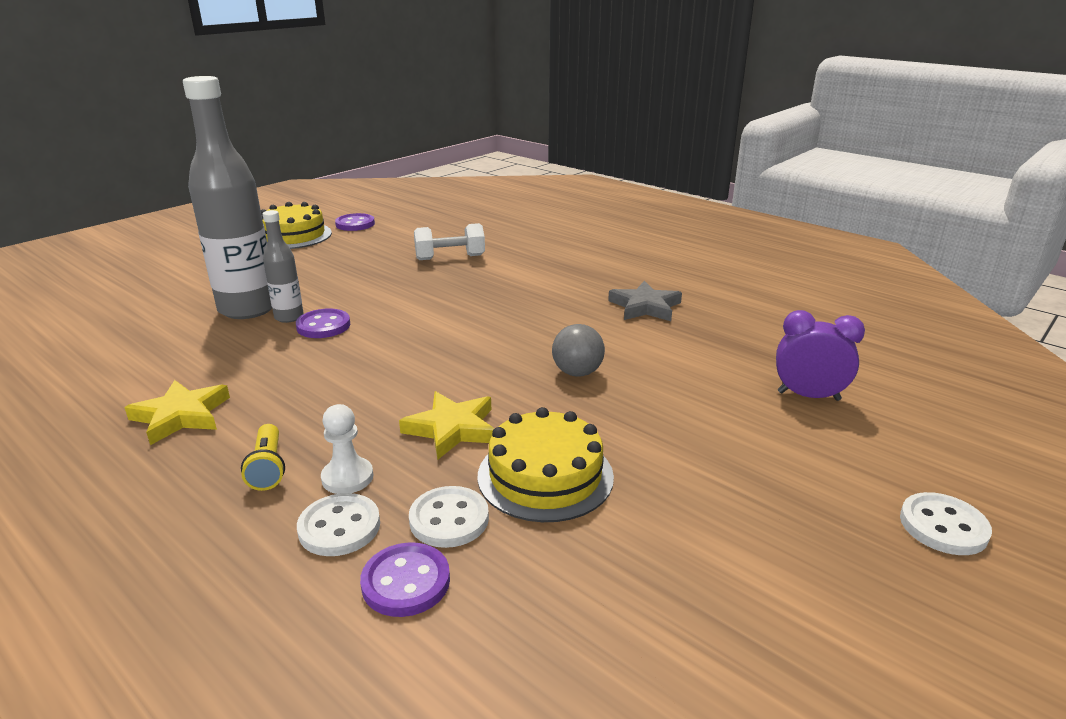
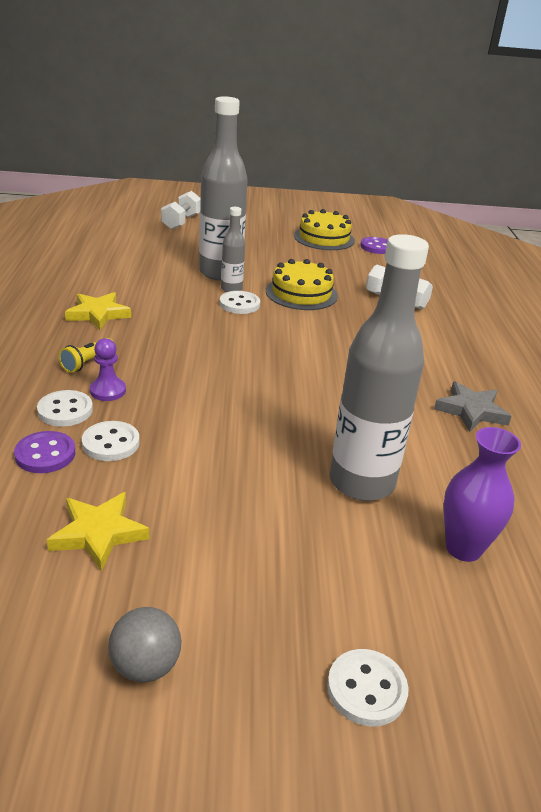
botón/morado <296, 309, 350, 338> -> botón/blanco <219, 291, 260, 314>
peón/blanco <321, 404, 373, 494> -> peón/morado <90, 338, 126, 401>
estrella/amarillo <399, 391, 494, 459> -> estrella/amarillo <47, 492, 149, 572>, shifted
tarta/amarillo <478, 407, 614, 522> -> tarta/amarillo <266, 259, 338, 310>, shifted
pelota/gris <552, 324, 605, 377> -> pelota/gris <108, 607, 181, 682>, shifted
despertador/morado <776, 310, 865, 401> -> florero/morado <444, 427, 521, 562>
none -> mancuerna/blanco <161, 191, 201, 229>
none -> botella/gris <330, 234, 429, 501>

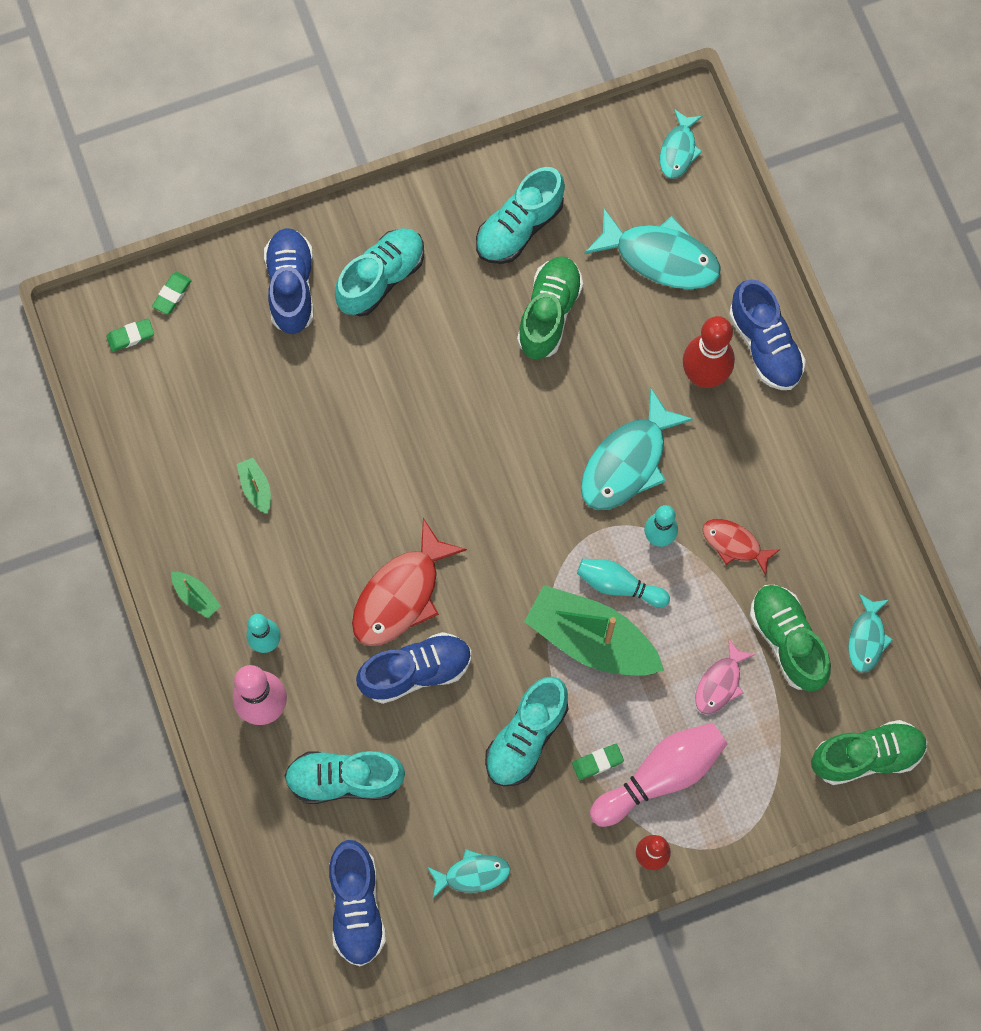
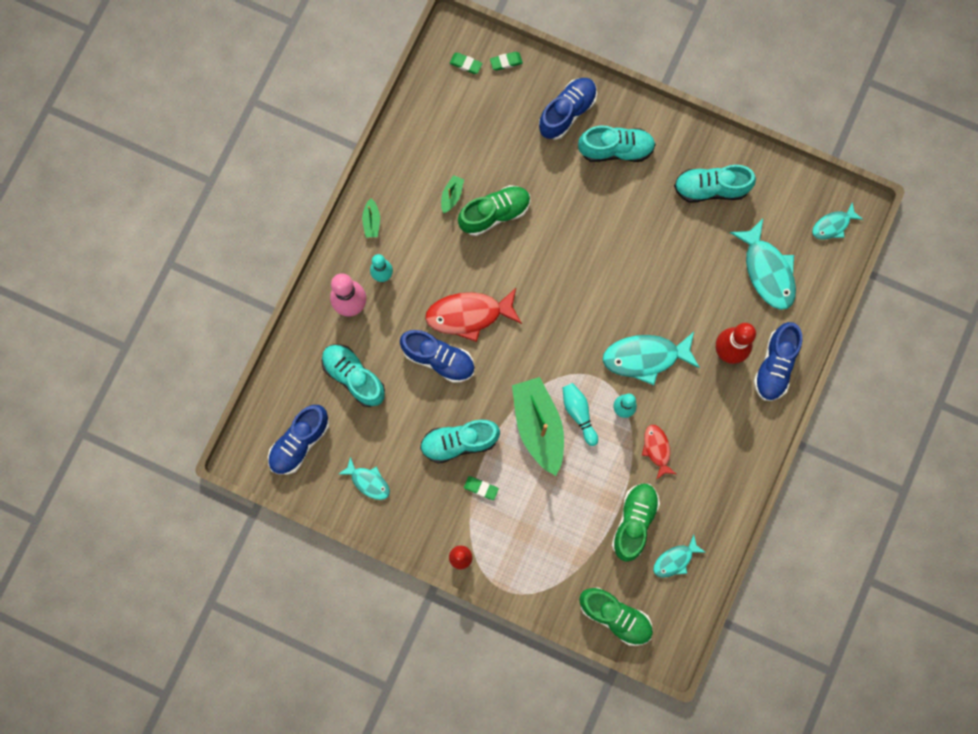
zapato/verde <517, 257, 583, 359> -> zapato/verde <458, 185, 531, 236>, shifted
bolo/rosa <590, 723, 727, 827> -> none
pez/rosa <695, 638, 756, 714> -> none

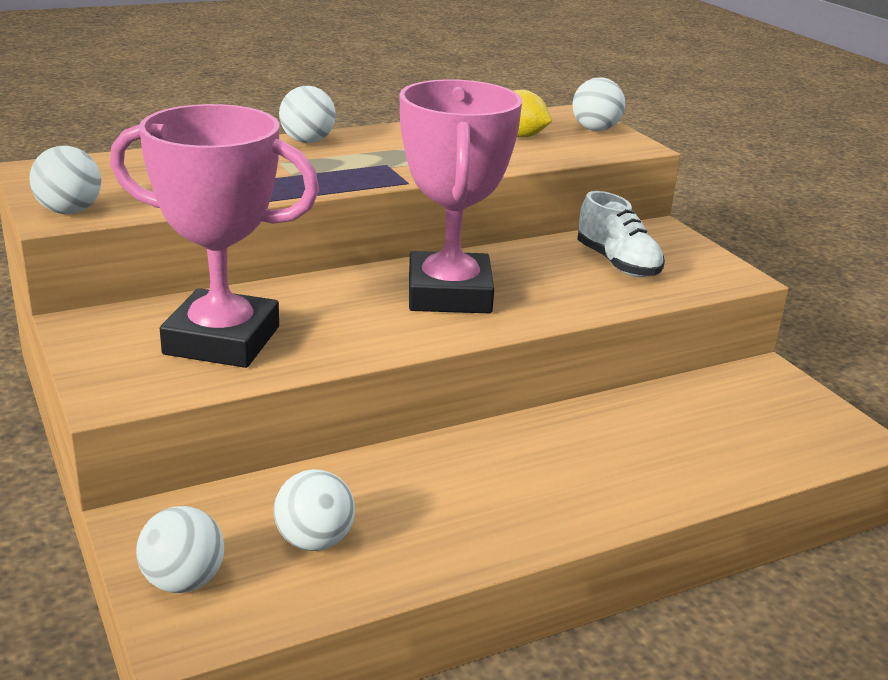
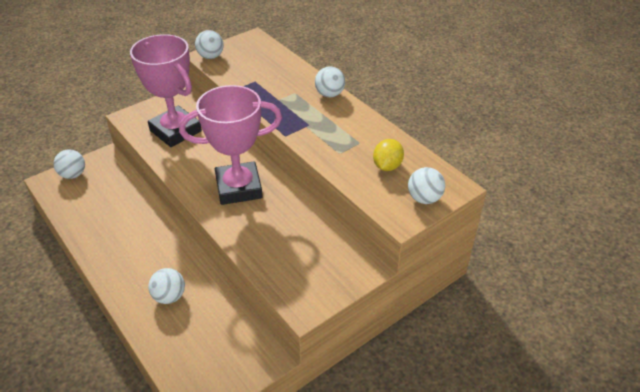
trofeo/rosa <110, 104, 319, 368> -> trofeo/rosa <130, 34, 202, 147>, 45 degrees counterclockwise
pelota/blanco <274, 469, 355, 551> -> pelota/blanco <148, 268, 185, 304>, shifted
zapato/blanco <577, 191, 665, 277> -> none

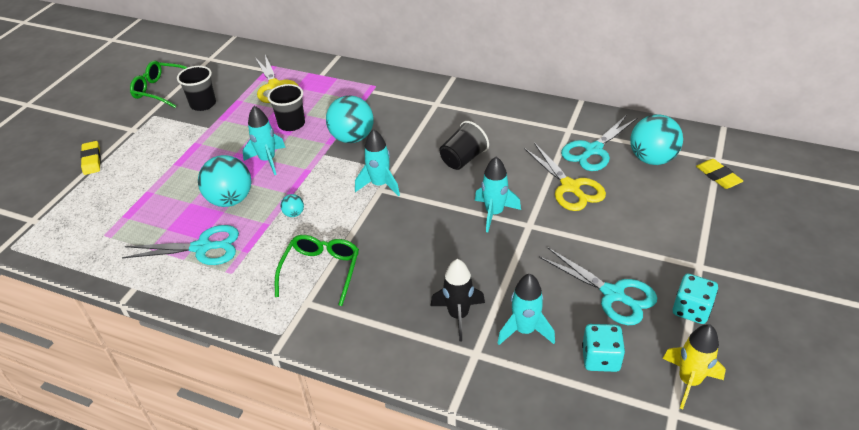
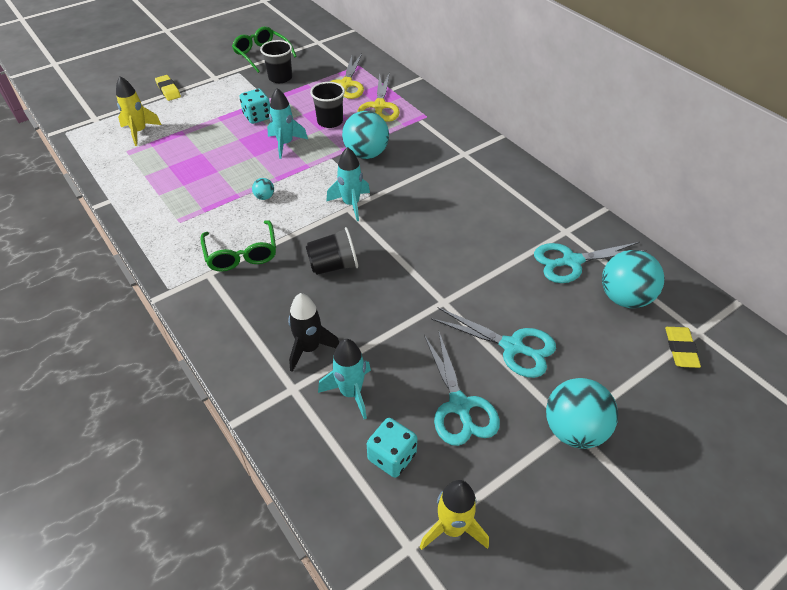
goma de borrar/amarillo <80, 141, 101, 175> -> goma de borrar/amarillo <155, 75, 181, 101>, 45 degrees counterclockwise
tijeras/turquesa <122, 225, 239, 265> -> tijeras/turquesa <431, 307, 556, 378>, shifted
pelota/turquesa <198, 155, 251, 207> -> pelota/turquesa <546, 378, 618, 449>, shifted
gafas/verde <275, 235, 359, 306> -> gafas/verde <200, 220, 276, 272>, 120 degrees clockwise
vaso/negro <439, 121, 489, 170> -> vaso/negro <306, 227, 358, 275>, shifted
cohete/turquesa <475, 157, 521, 232> -> none
tijeras/amarillo <524, 143, 606, 211> -> tijeras/amarillo <358, 72, 400, 122>, shifted
dado/turquesa <673, 274, 718, 324> -> dado/turquesa <240, 89, 270, 124>, shifted
none -> cohete/amarillo <116, 76, 162, 146>

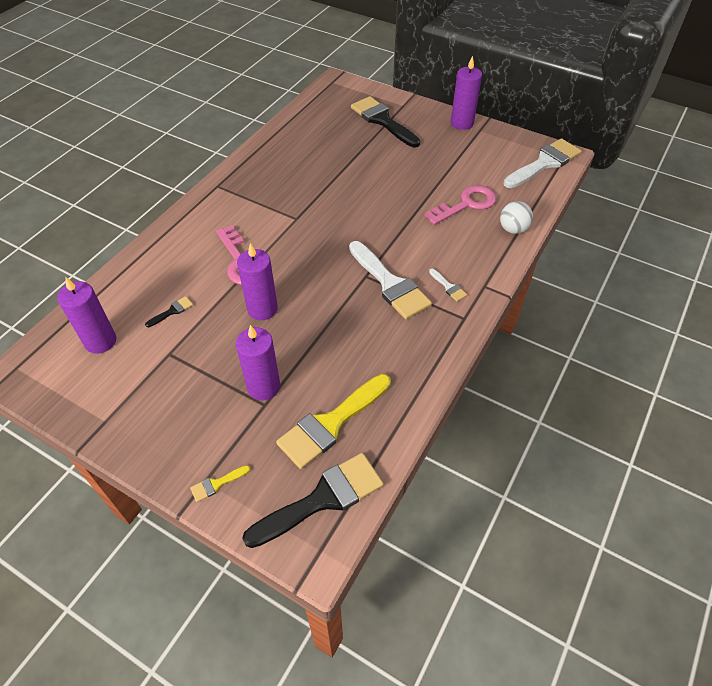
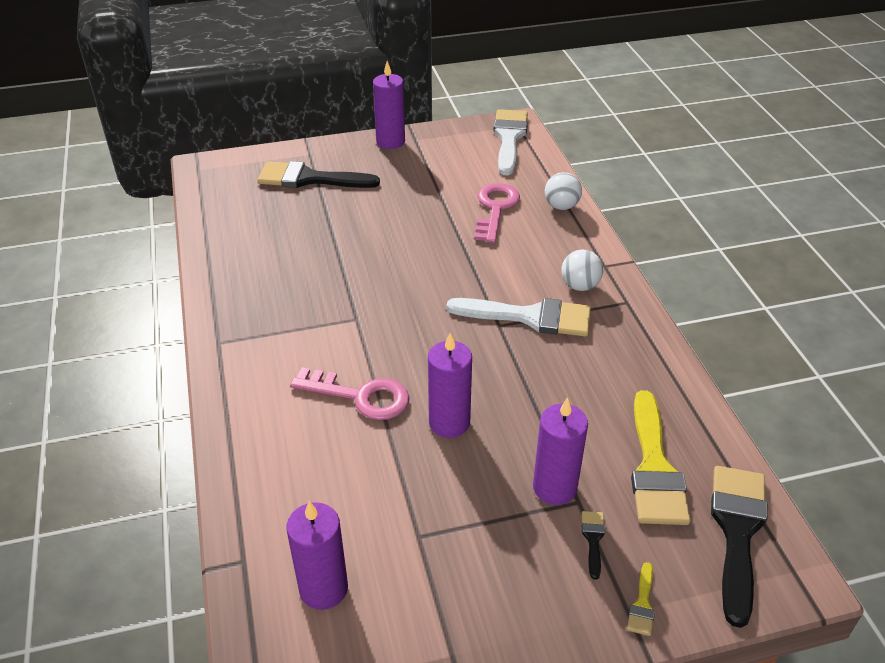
pincel/negro <145, 296, 193, 327> -> pincel/negro <582, 511, 605, 580>, shifted
pincel/blanco <429, 269, 467, 302> -> pelota/blanco <561, 250, 603, 291>

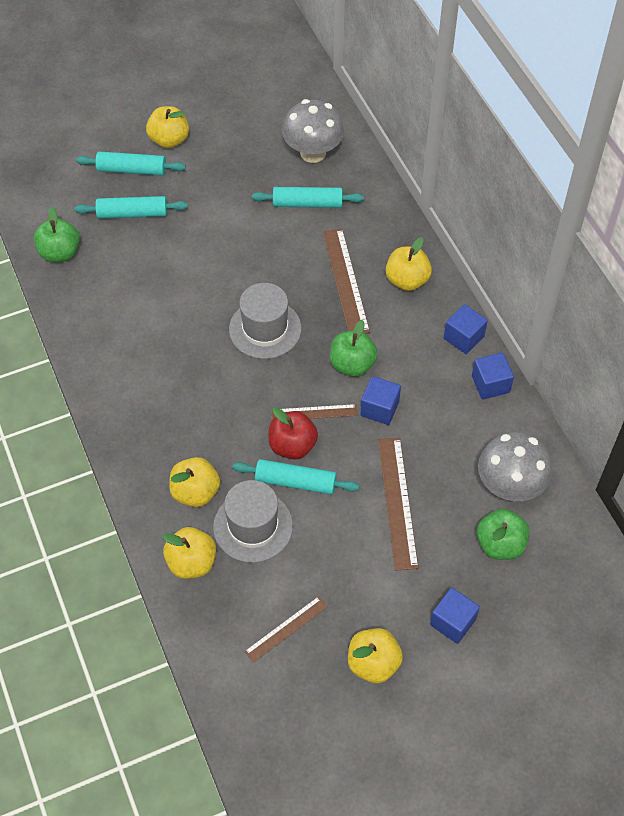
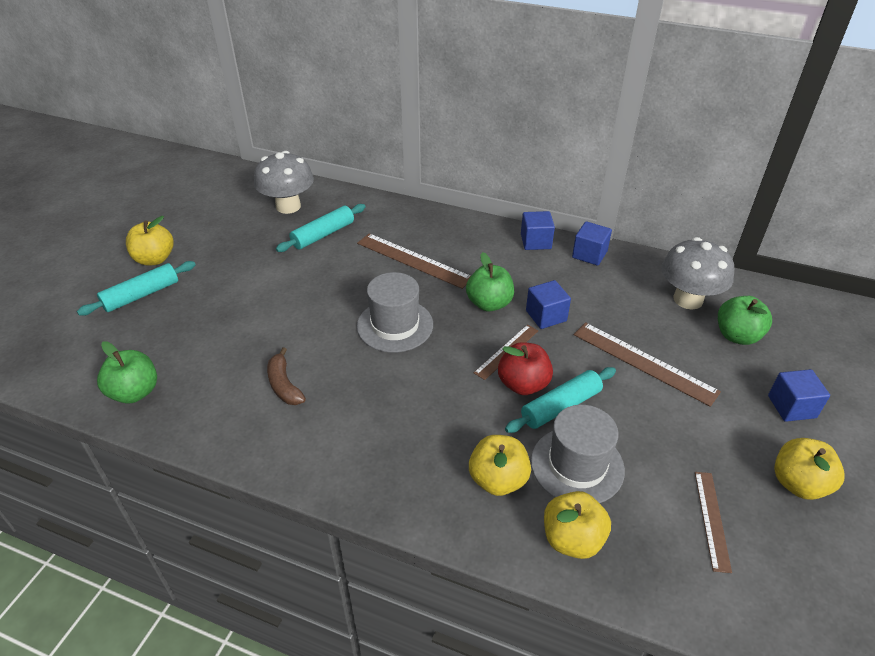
rodillo/turquesa <75, 196, 188, 219> -> none
manzana/amarillo <386, 237, 432, 291> -> none
none -> plátano/marrón <267, 347, 306, 405>

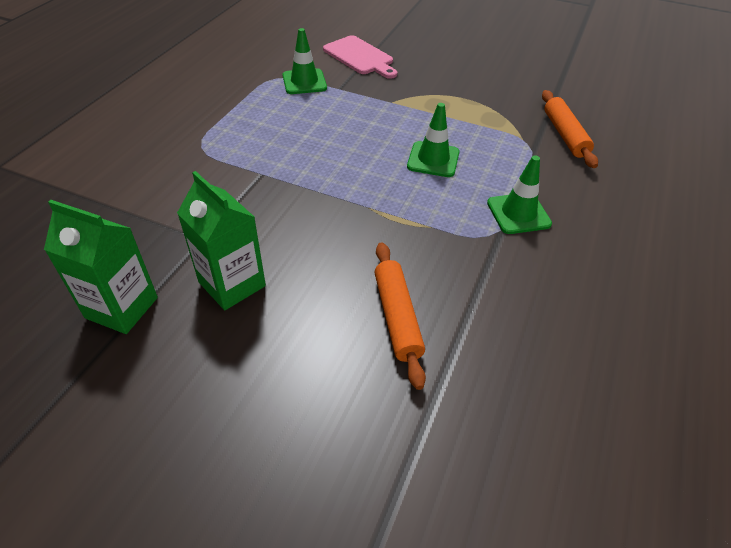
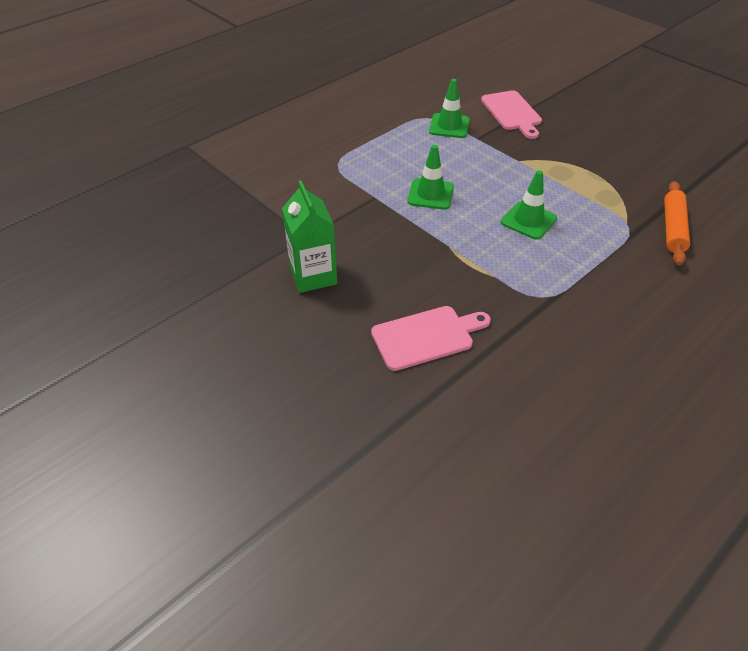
cartón de leche/verde <44, 200, 158, 334> -> none
rodillo/naranja <375, 242, 426, 390> -> tabla de cortar/rosa <371, 306, 491, 371>
cono de tráfico/verde <487, 155, 552, 234> -> cono de tráfico/verde <408, 145, 454, 210>, shifted

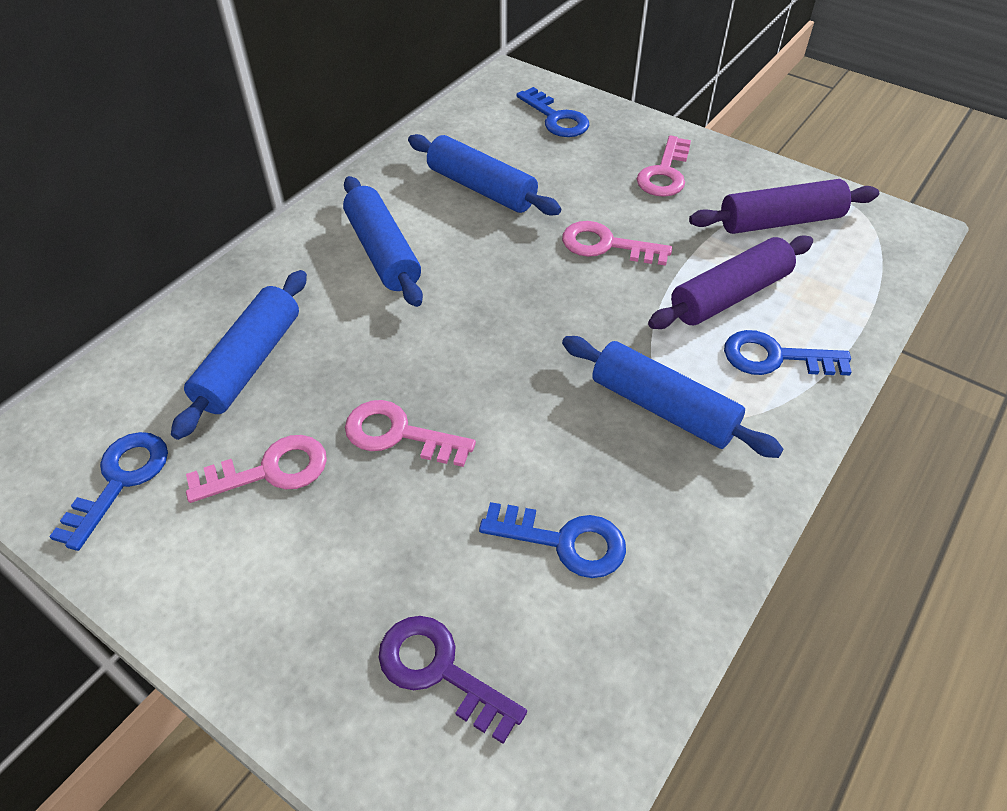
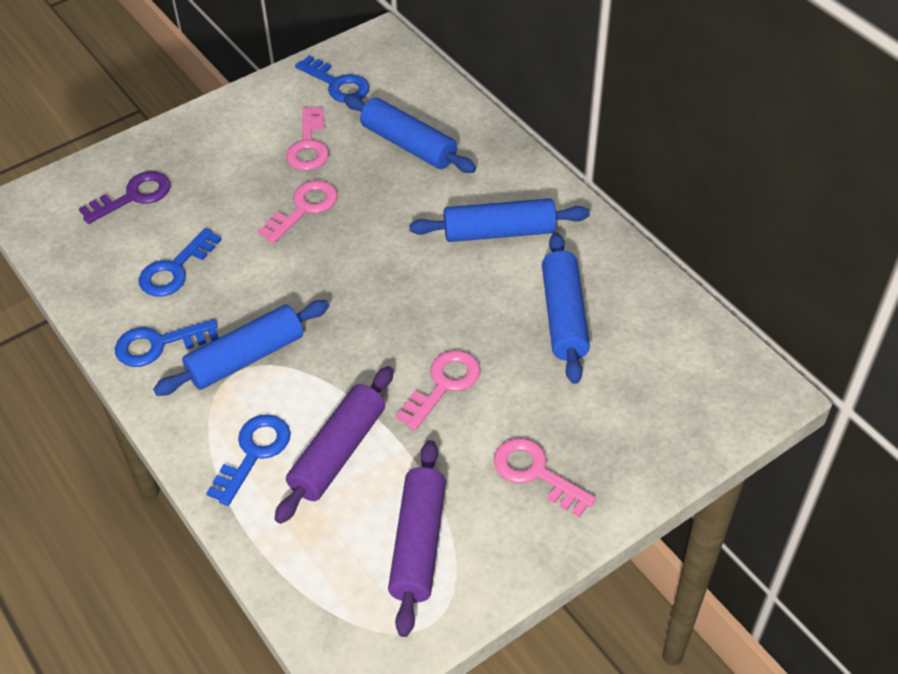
rodillo/azul <408, 134, 561, 215> -> rodillo/azul <542, 232, 590, 384>, 60 degrees counterclockwise
llave/azul <516, 87, 589, 137> -> llave/azul <115, 319, 219, 367>, shifted
rodillo/morado <648, 235, 813, 329> -> rodillo/morado <274, 366, 394, 524>, 45 degrees clockwise

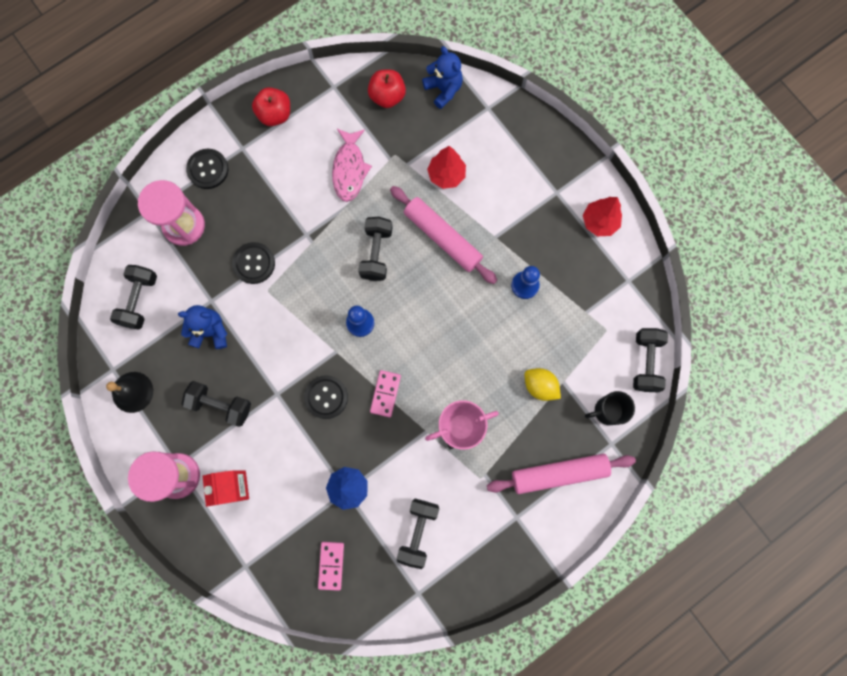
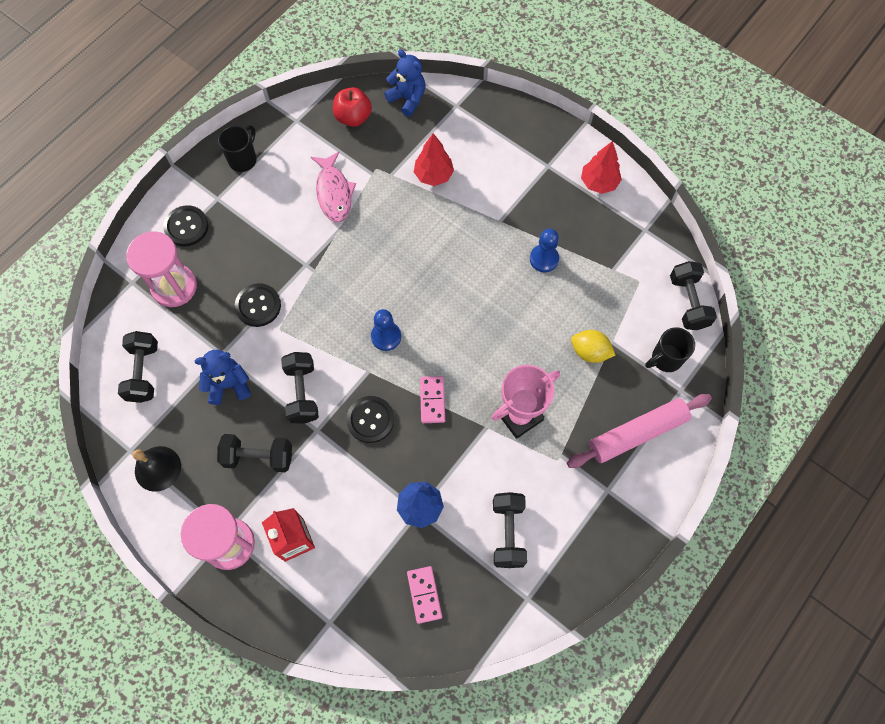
manzana/rojo <252, 87, 290, 126> -> taza/negro <218, 125, 257, 172>
mancuerna/negro <358, 217, 393, 281> -> mancuerna/negro <281, 352, 319, 424>, shifted
rodillo/rosa <390, 186, 497, 284> -> none

